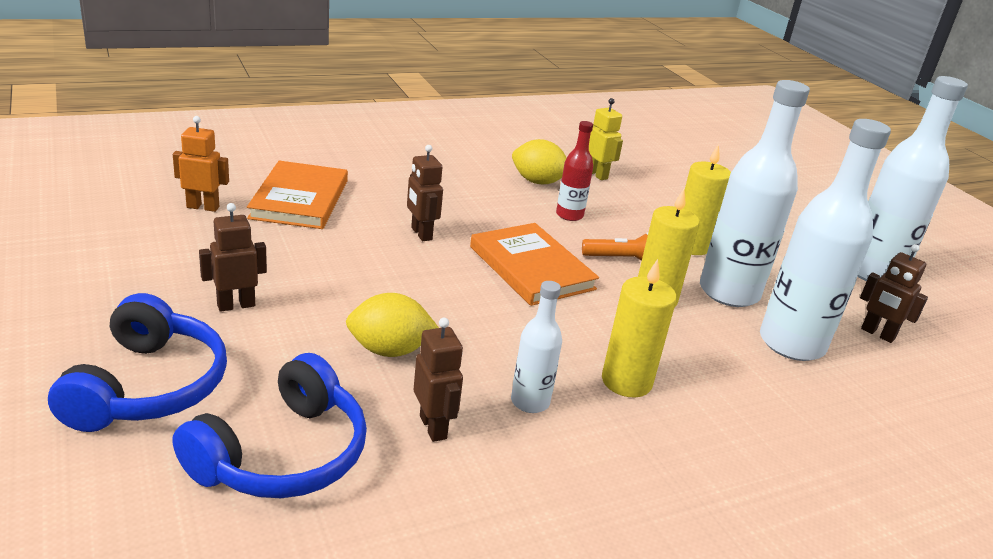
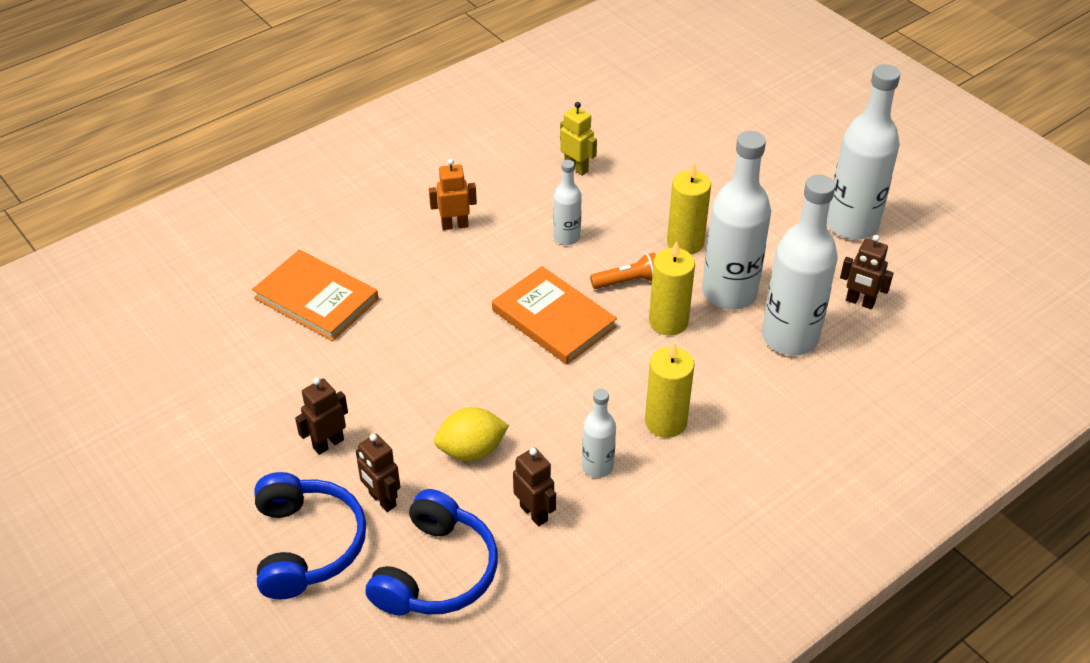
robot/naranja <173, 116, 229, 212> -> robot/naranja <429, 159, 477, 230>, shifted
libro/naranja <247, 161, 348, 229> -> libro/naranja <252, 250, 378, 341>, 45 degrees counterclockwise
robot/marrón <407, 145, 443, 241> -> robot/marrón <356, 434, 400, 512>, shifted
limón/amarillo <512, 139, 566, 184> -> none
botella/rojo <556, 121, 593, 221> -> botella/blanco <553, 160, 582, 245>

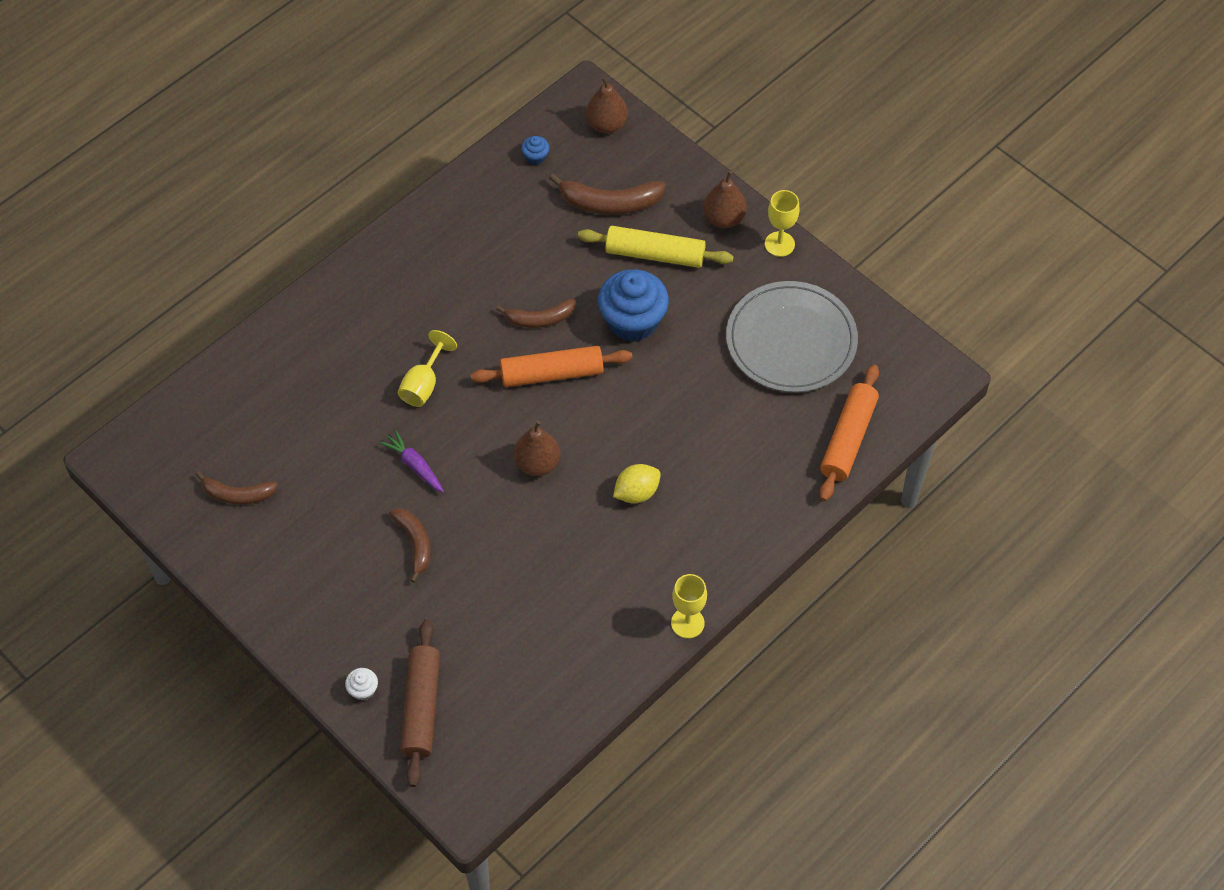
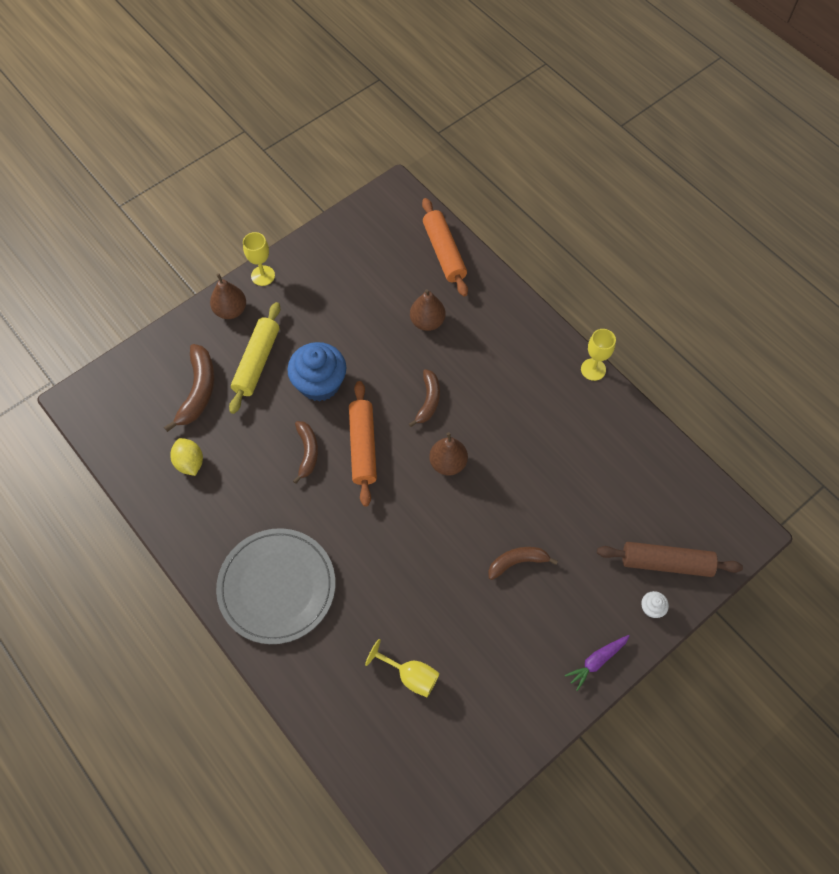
plátano/marrón <196, 471, 278, 505> -> plátano/marrón <409, 369, 440, 427>, shifted
zanahoria/morado <380, 430, 444, 493> -> zanahoria/morado <565, 635, 630, 691>, shifted
copa/amarillo <398, 330, 457, 407> -> copa/amarillo <365, 639, 440, 697>, shifted
magdalena/azul <521, 136, 549, 165> -> none
pera/marrón <586, 76, 628, 133> -> pera/marrón <410, 289, 445, 331>, shifted
limón/amarillo <613, 464, 661, 503> -> limón/amarillo <170, 438, 203, 476>, shifted
plato/gris <726, 281, 858, 392> -> plato/gris <216, 528, 335, 644>, shifted
rodillo/naranja <819, 365, 879, 501> -> rodillo/naranja <422, 198, 468, 297>, 45 degrees clockwise

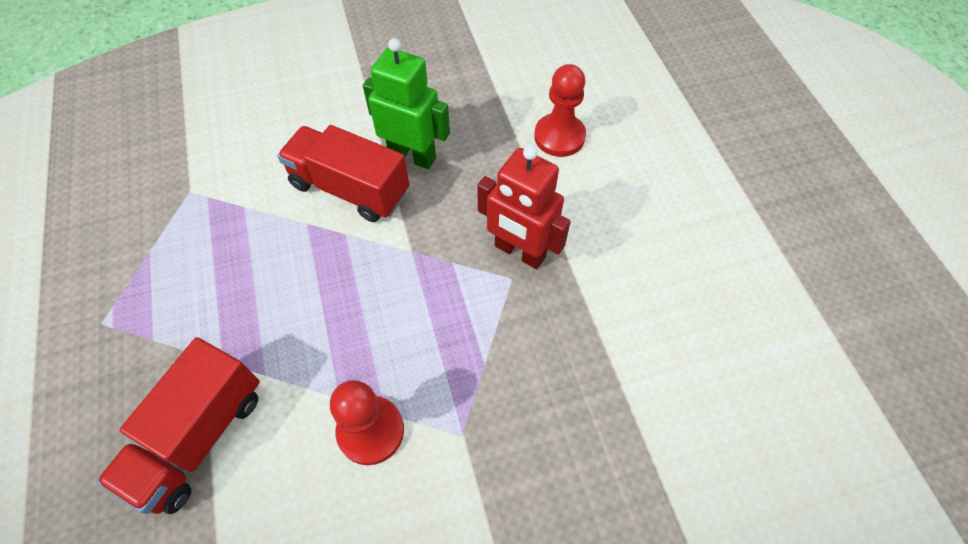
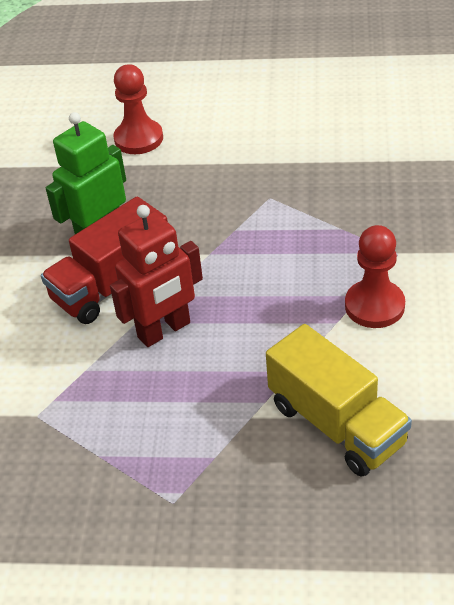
camión/rojo <97, 337, 260, 514> -> camión/amarillo <266, 324, 412, 477>
robot/rojo <477, 145, 571, 269> -> robot/rojo <110, 205, 203, 347>, shifted

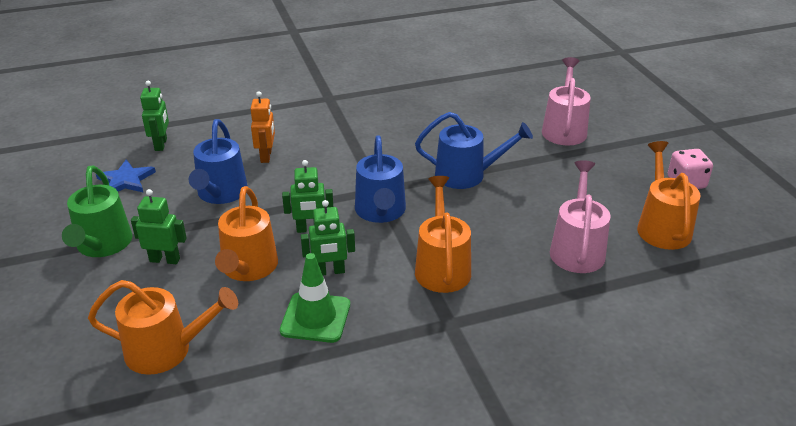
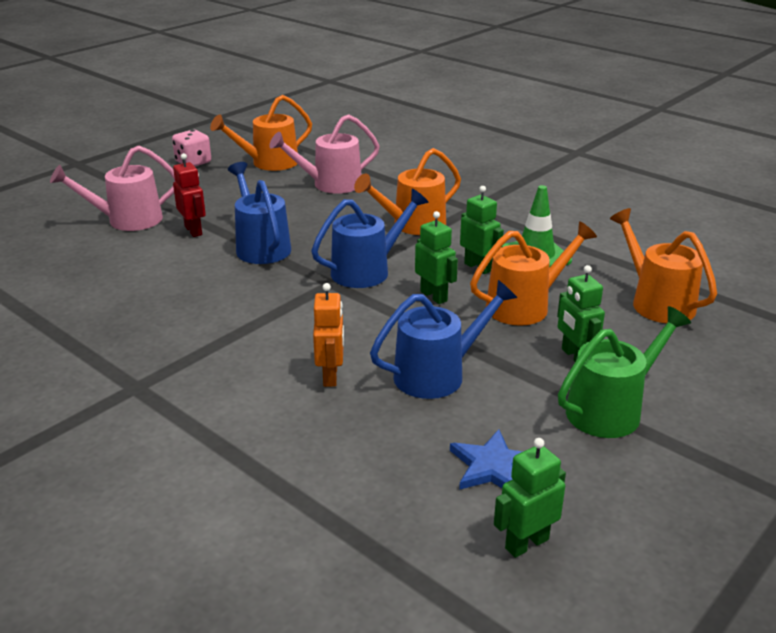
robot/verde <140, 81, 169, 151> -> robot/verde <494, 438, 566, 558>, shifted
robot/naranja <251, 91, 275, 163> -> robot/naranja <313, 283, 344, 387>, 120 degrees clockwise
none -> robot/rojo <173, 153, 206, 237>

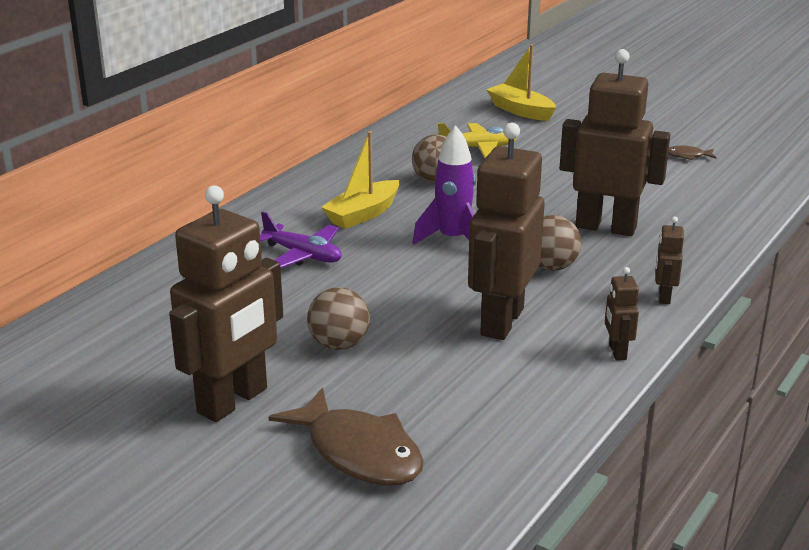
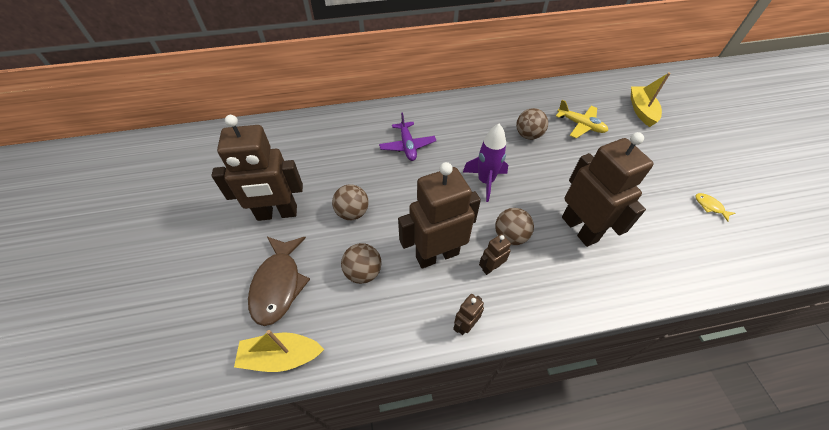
barco/amarillo <321, 131, 399, 229> -> barco/amarillo <234, 330, 324, 372>, shifted
robot/marrón <656, 216, 684, 304> -> robot/marrón <479, 234, 511, 275>, shifted
pez/marrón <668, 146, 716, 160> -> pez/amarillo <695, 193, 736, 222>
none -> pelota/marrón <341, 243, 382, 284>

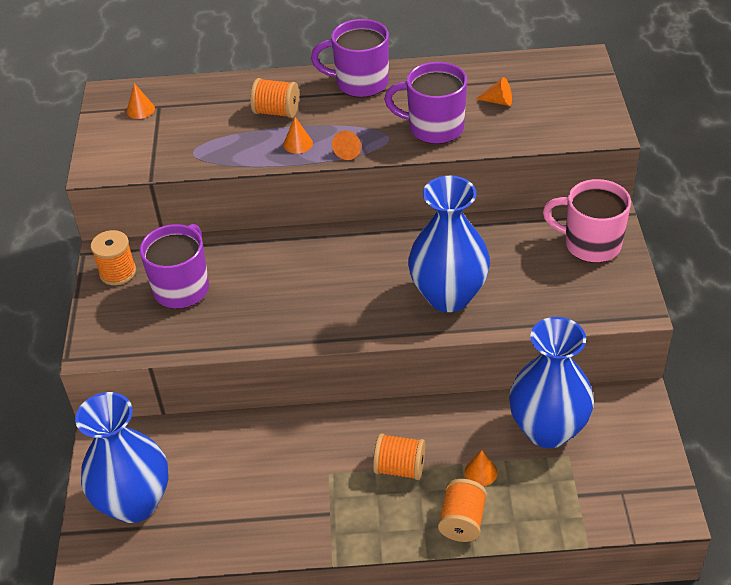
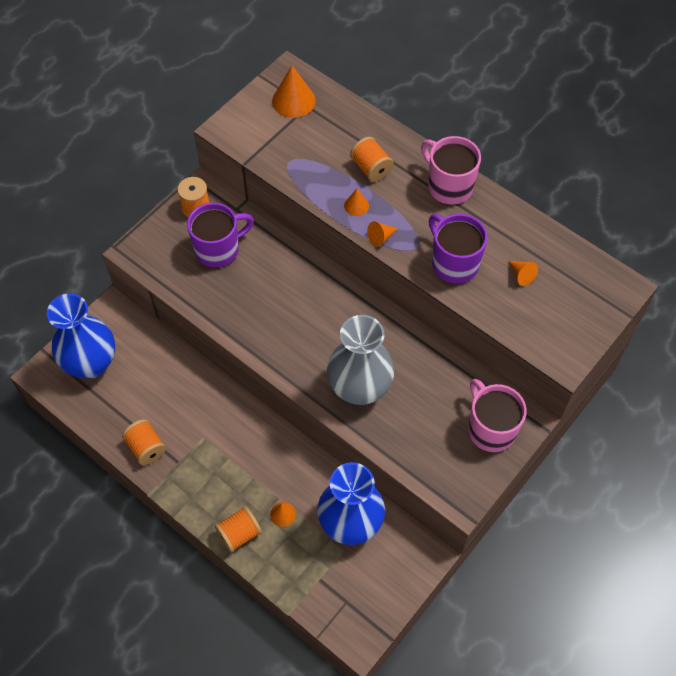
cono/naranja <127, 83, 155, 119> -> cono/naranja <272, 65, 316, 118>, x1.85
taza/morado <311, 19, 389, 98> -> taza/rosa <421, 136, 481, 205>
carrete/naranja <373, 433, 425, 480> -> carrete/naranja <122, 419, 166, 465>, shifted
florero/azul <408, 176, 490, 312> -> florero/gris <327, 315, 394, 405>

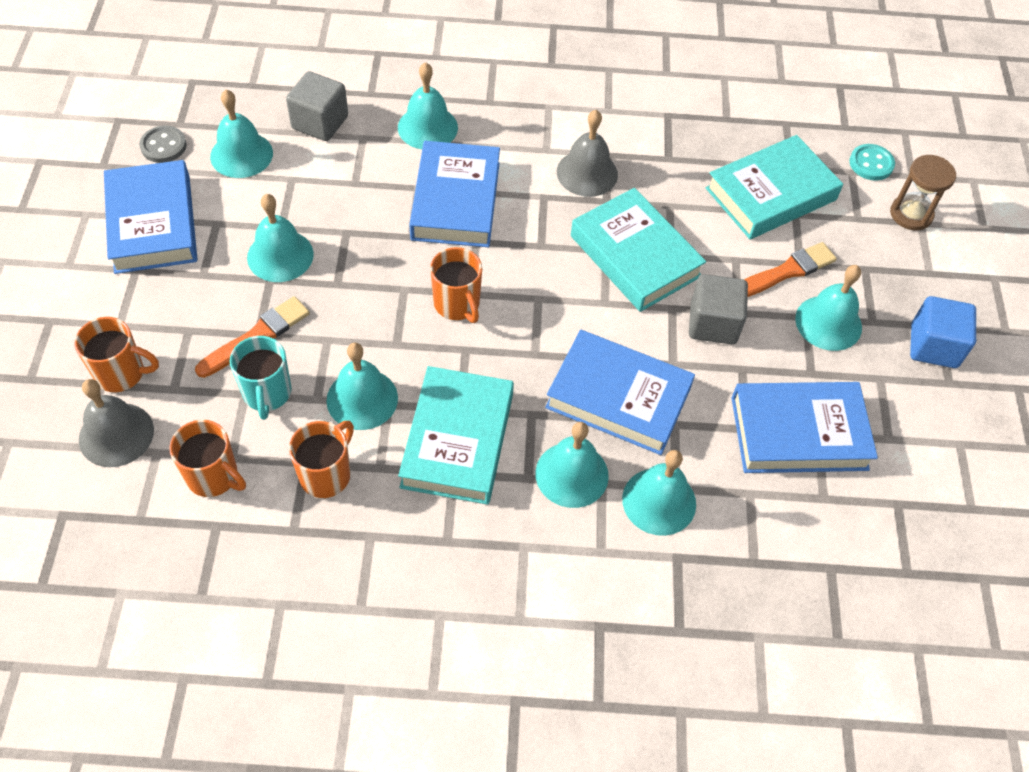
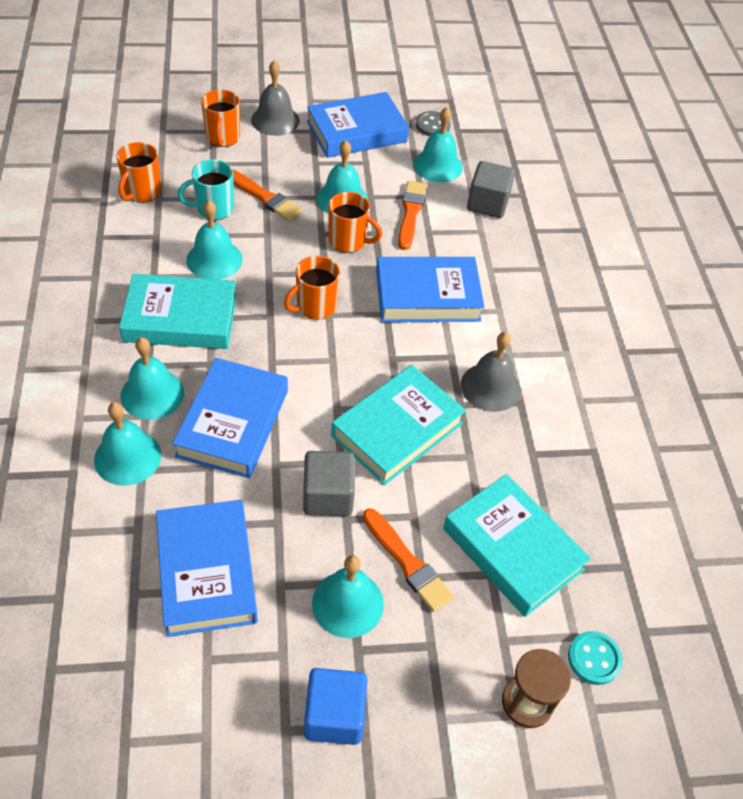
campana/gris <79, 379, 154, 467> -> campana/gris <251, 60, 300, 136>, shifted
taza/naranja <289, 421, 354, 498> -> taza/naranja <328, 192, 382, 253>, shifted
campana/turquesa <398, 62, 458, 149> -> none
none -> pincel/naranja <398, 181, 427, 250>

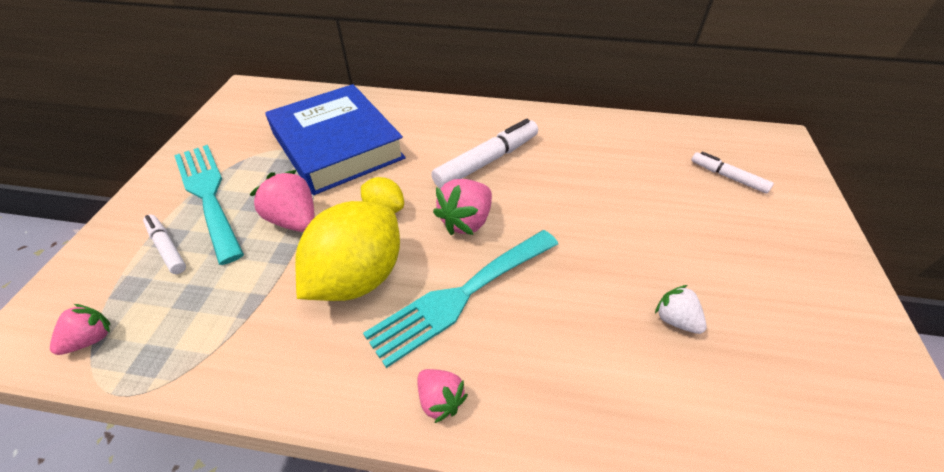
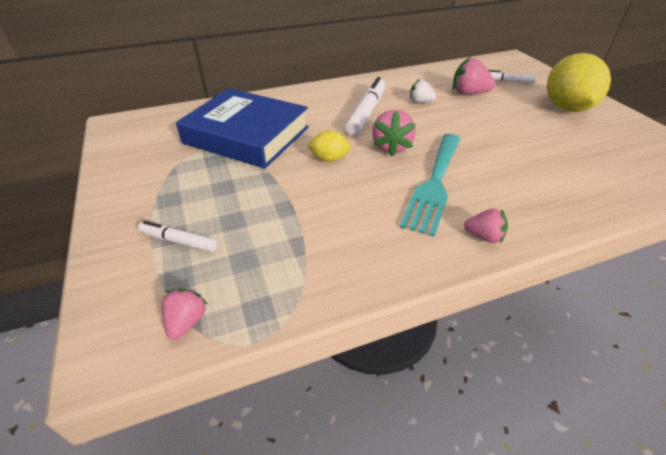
tenedor/turquesa <174, 145, 244, 265> -> none
fresa/rosa <249, 170, 315, 232> -> fresa/rosa <453, 57, 496, 95>, shifted
limón/amarillo <295, 201, 400, 301> -> limón/amarillo <547, 53, 611, 112>, shifted
fresa/blanco <655, 285, 707, 334> -> fresa/blanco <410, 79, 436, 103>, shifted

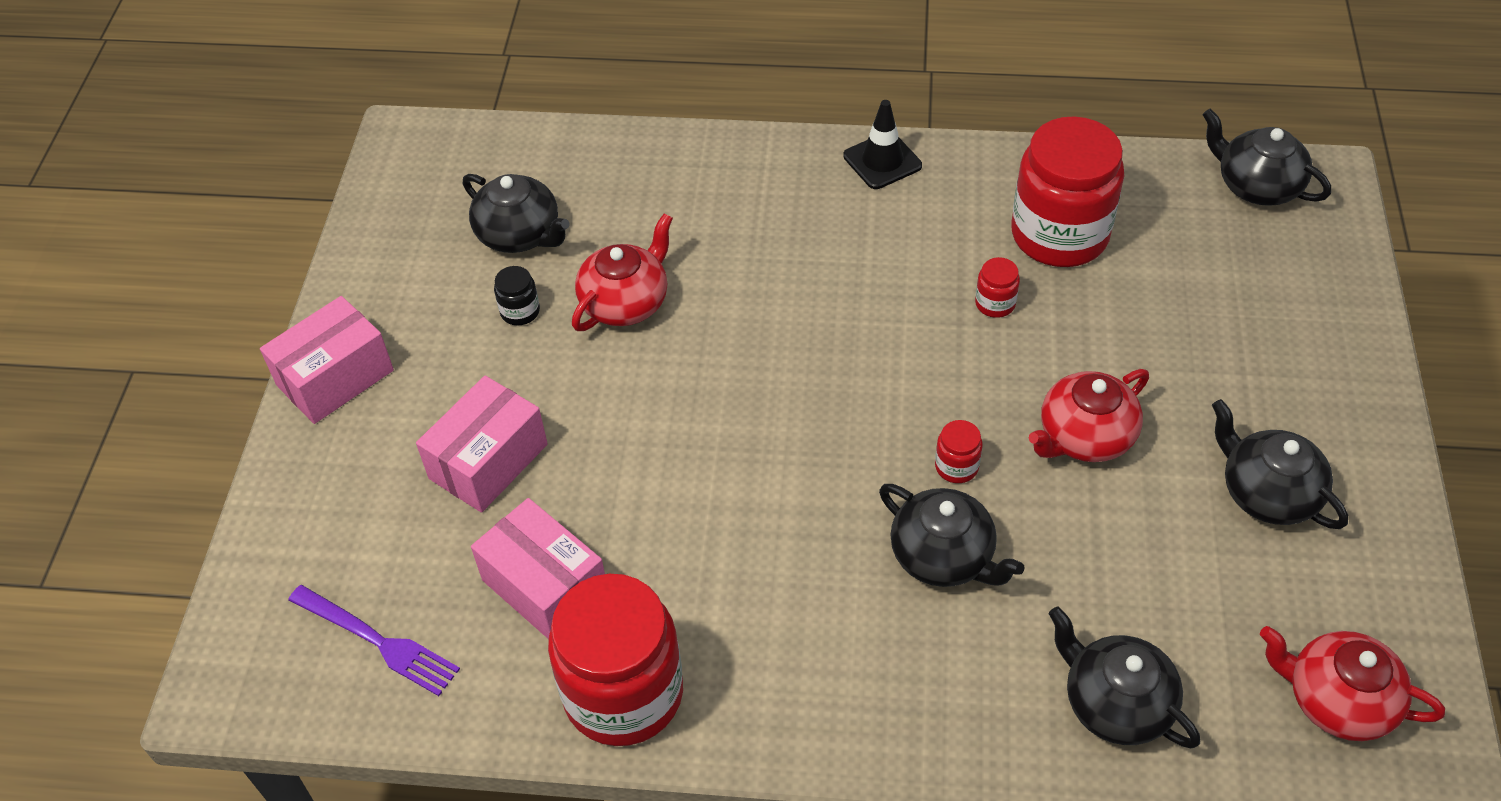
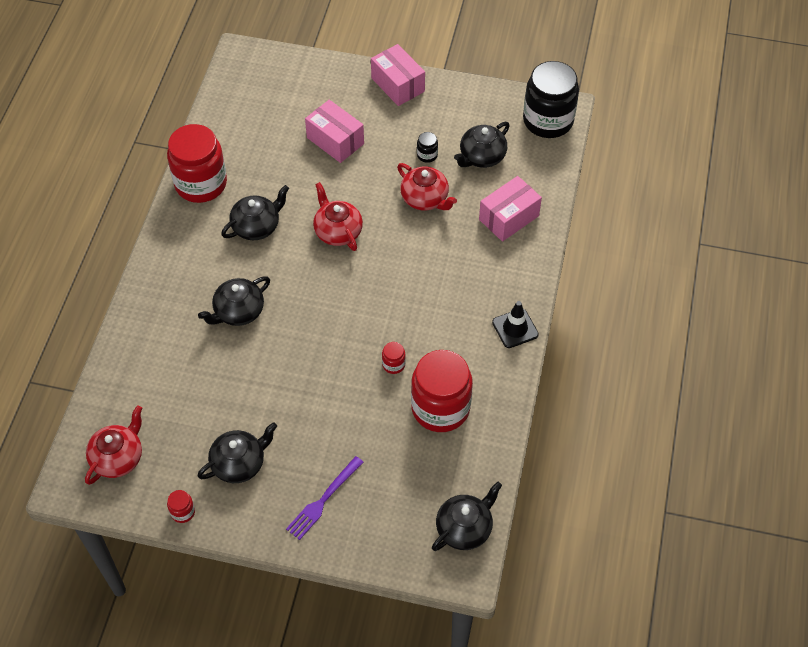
tenedor/morado <288, 585, 460, 696> -> tenedor/morado <286, 456, 364, 540>, shifted
caja/rosa <471, 498, 605, 639> -> caja/rosa <479, 176, 542, 242>, shifted
tarro/rojo <935, 420, 983, 483> -> tarro/rojo <167, 490, 195, 523>, shifted
tetera/rojo <1029, 369, 1149, 462> -> tetera/rojo <313, 182, 363, 251>, shifted
tetera/negro <1049, 606, 1200, 748> -> tetera/negro <221, 185, 289, 240>, shifted
none -> tarro/negro <523, 61, 579, 138>

